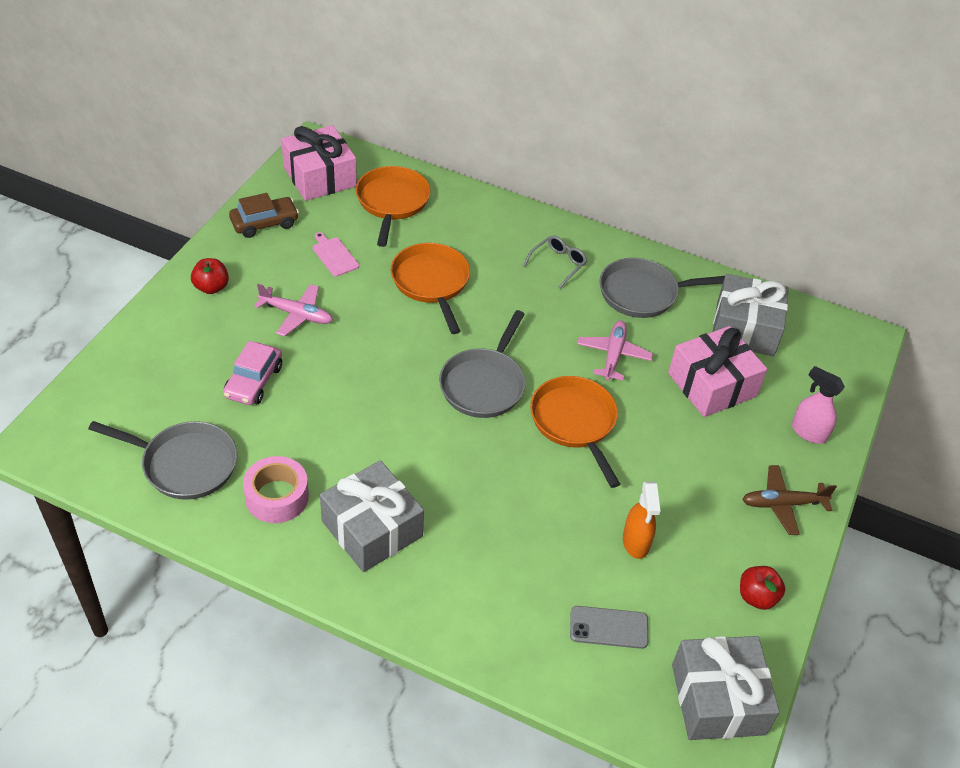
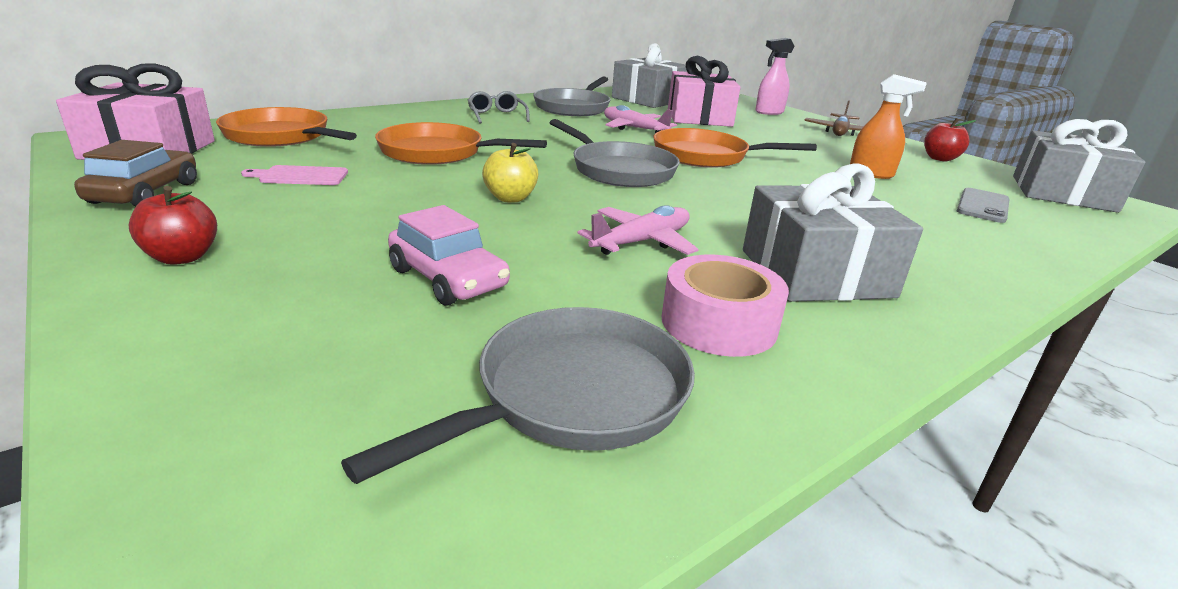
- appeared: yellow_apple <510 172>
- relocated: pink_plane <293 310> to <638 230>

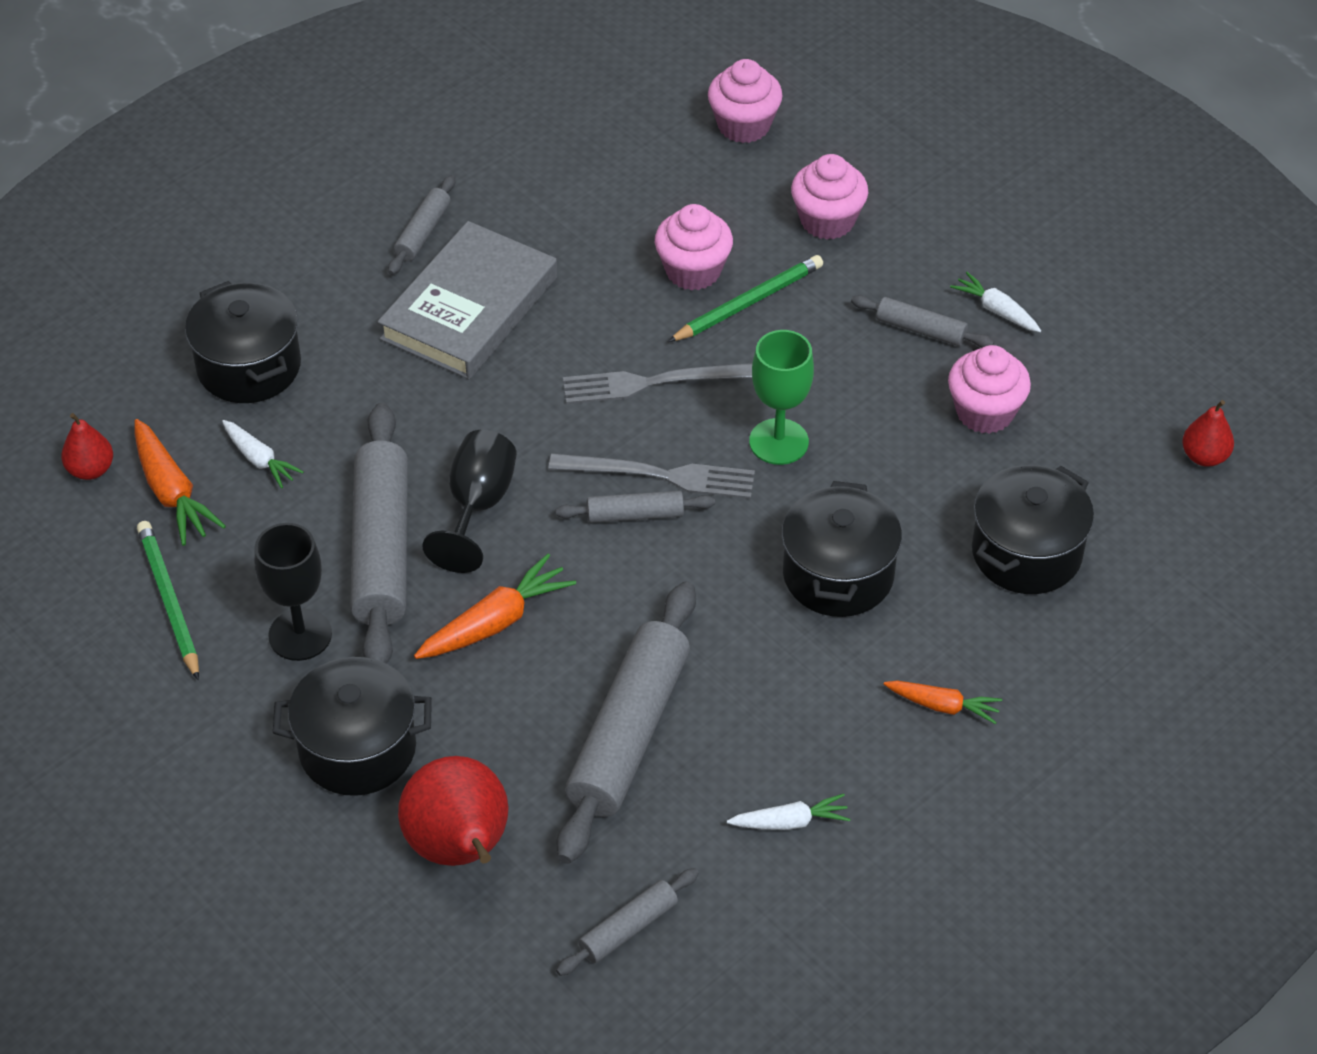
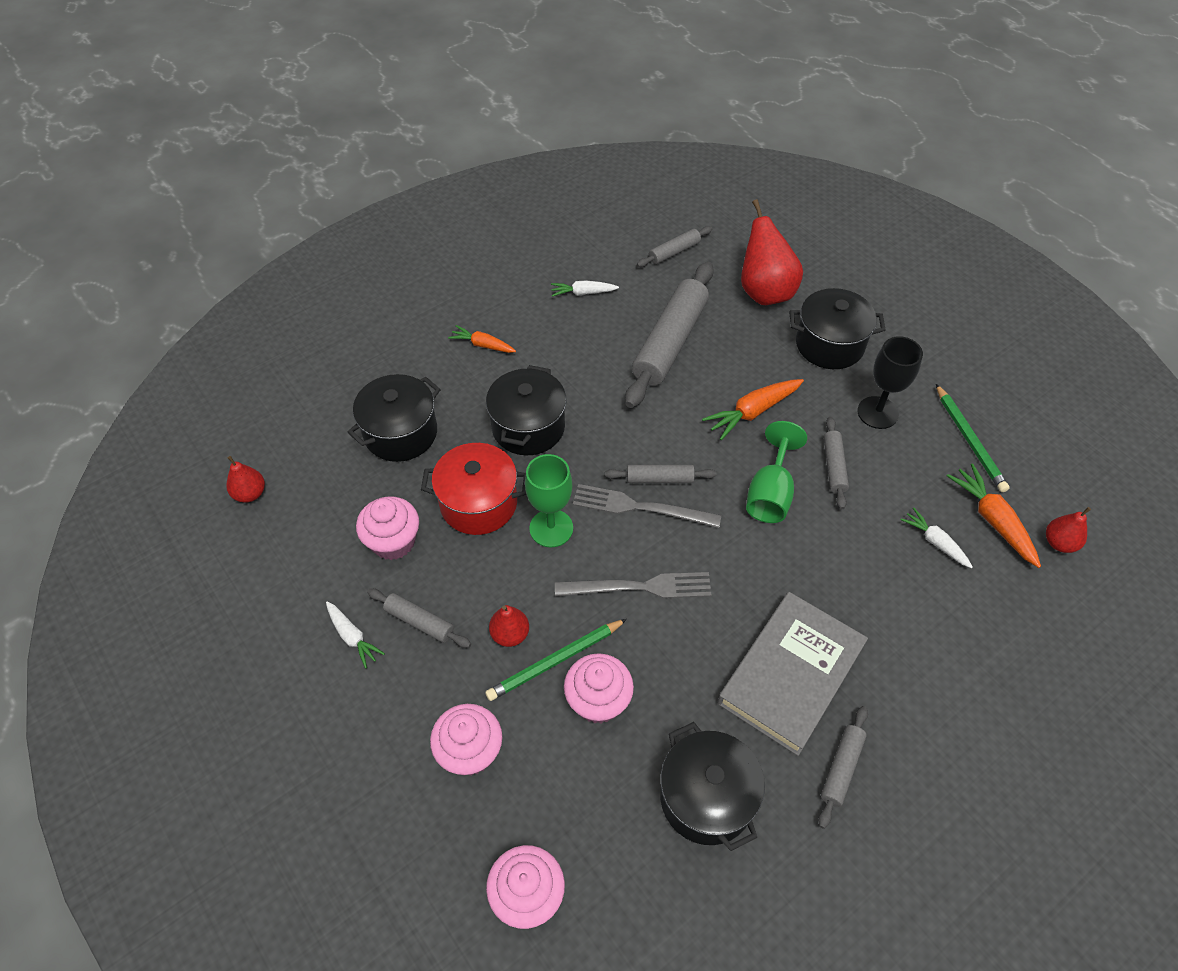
- appeared: red_pot <474 489>
- appeared: red_pear <509 626>
- relocated: black_pot <243 342> to <712 786>
- colour: black_goblet <469 501> to green_goblet <776 472>
- size: grey_rolling_pin <379 533> = <836 463> x0.49

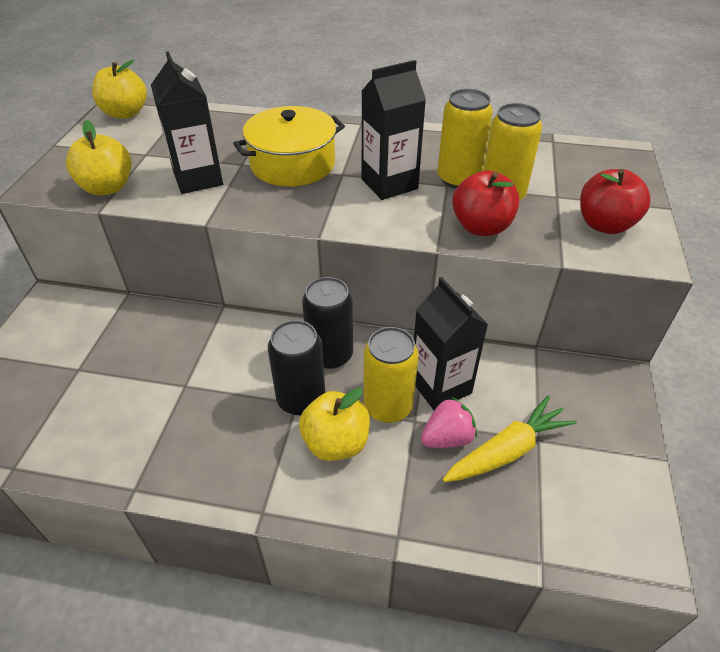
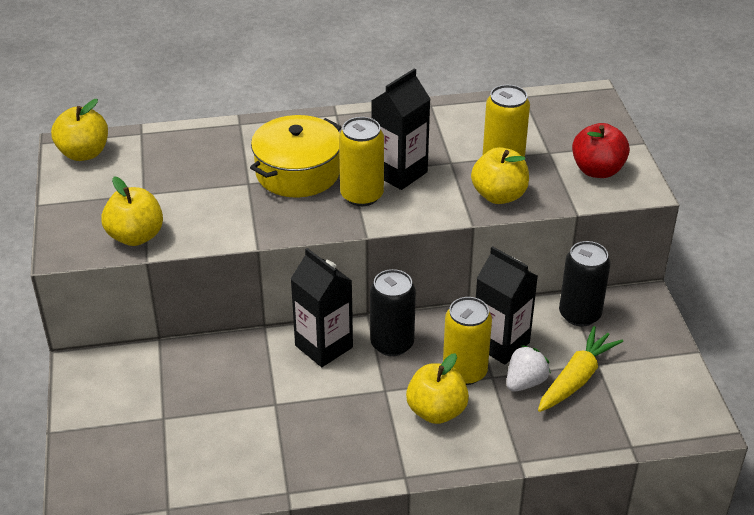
- relocated: black_carton <187 122> to <322 307>
- relocated: yellow_can <465 138> to <361 161>
- colour: red_apple <486 203> to yellow_apple <500 175>
- colour: pink_strawberry <449 422> to white_strawberry <528 368>
- relocated: black_can <296 367> to <584 284>

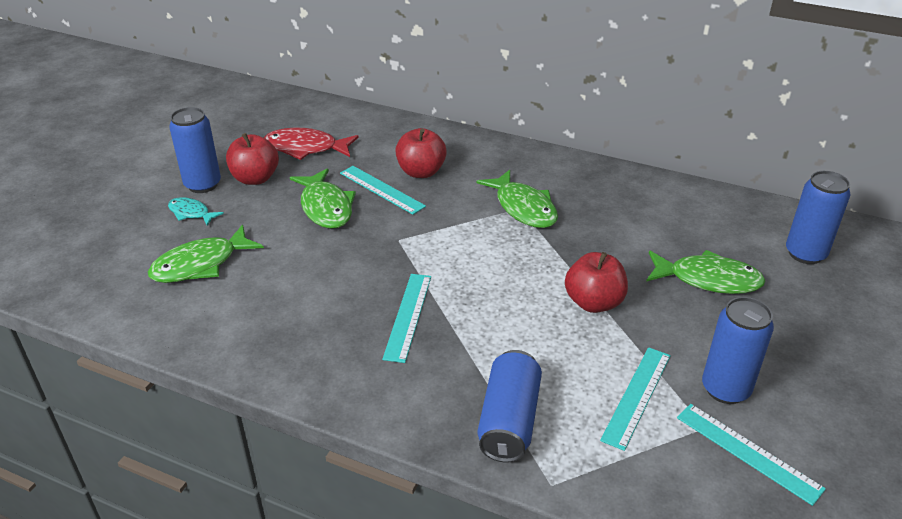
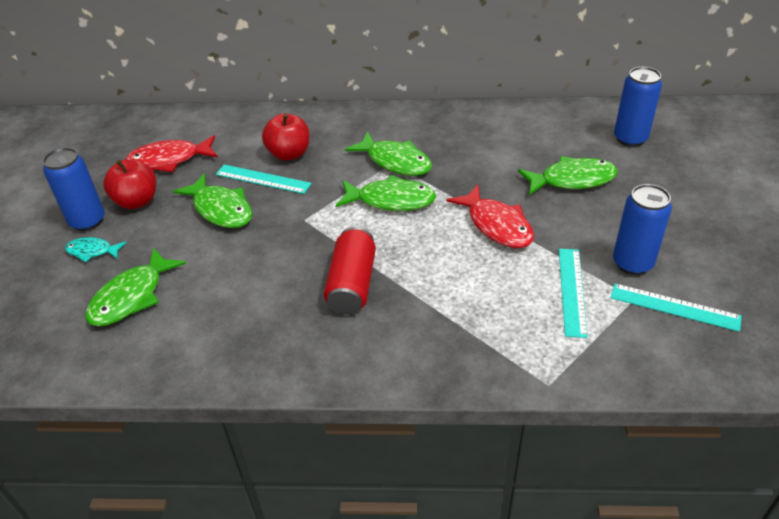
- exchanged: turquoise_ruler <406 318> to red_can <350 271>
- appeared: green_fish <386 193>
- exchanged: red_apple <596 282> to red_fish <490 216>
- missing: blue_can <509 406>

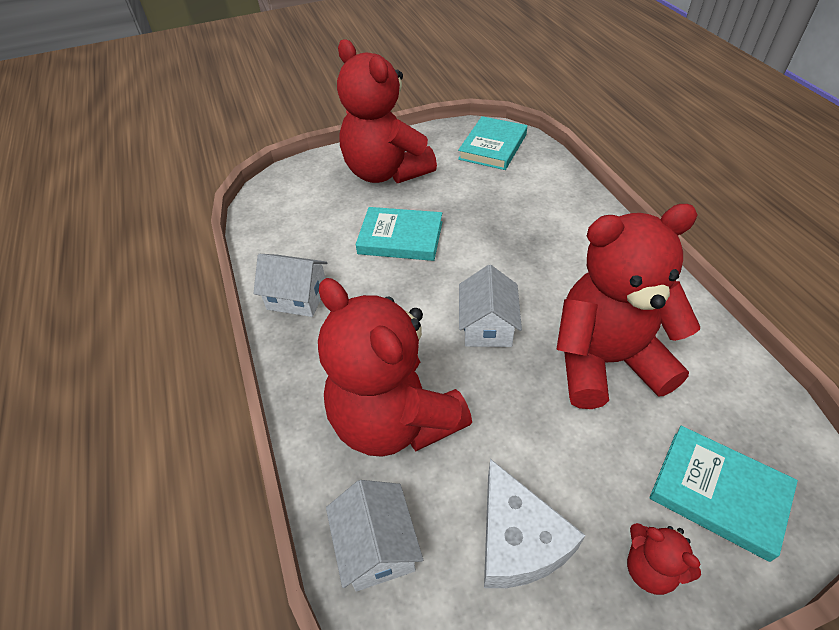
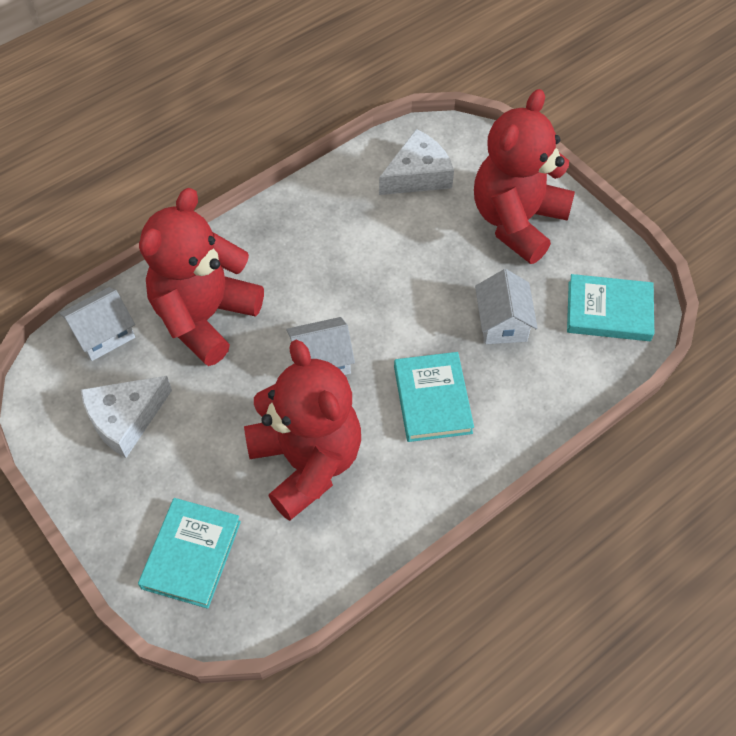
- appeared: white_cheese <416 162>
- relocated: turquoise_book <399 234> to <434 397>
- relocated: white_house <290 285> to <506 306>
- missing: red_teddy_bear <664 559>

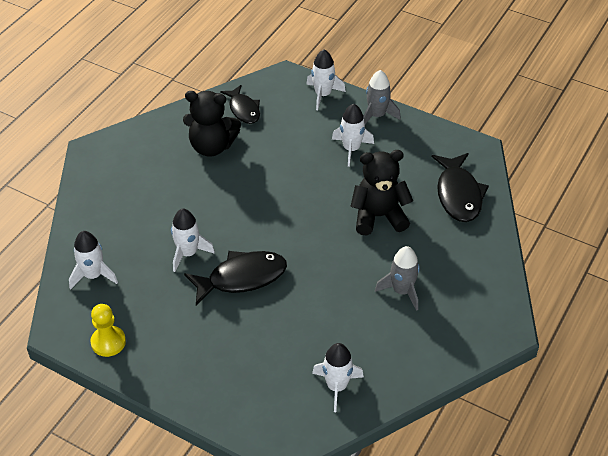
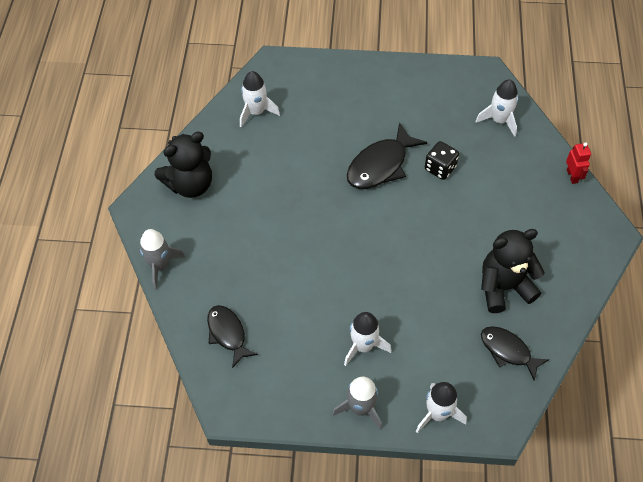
- relocated: grey_rocket <397 278> to <162 259>
- relocated: black_teddy_bear <381 192> to <183 165>
- size: black_fish <460 187> = <232 336> x0.66
- exchanged: white_rocket <193 240> to black_dice <442 160>
- appeared: red_robot <578 163>
- missing: yellow_pawn <108 330>

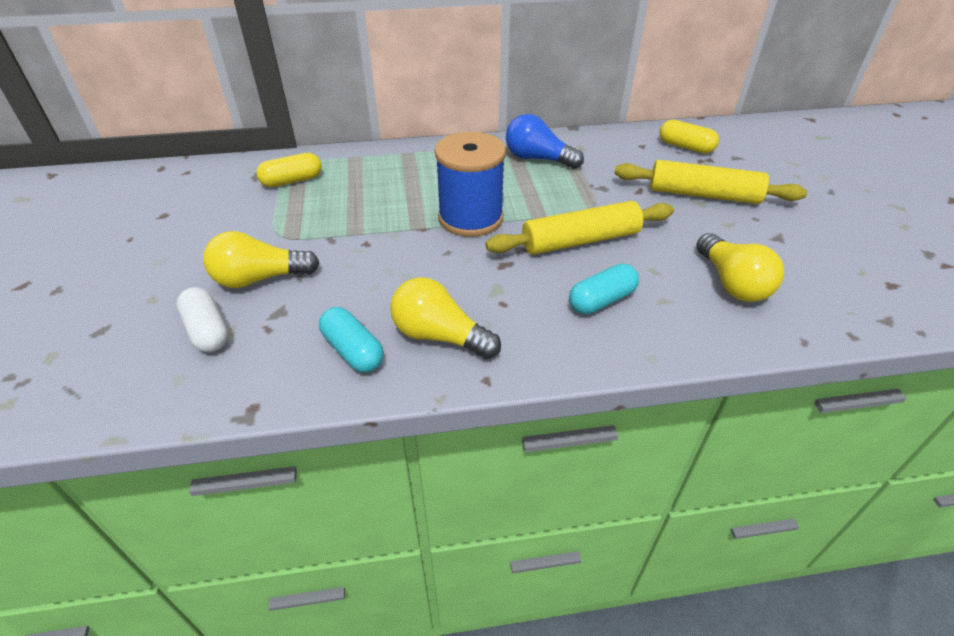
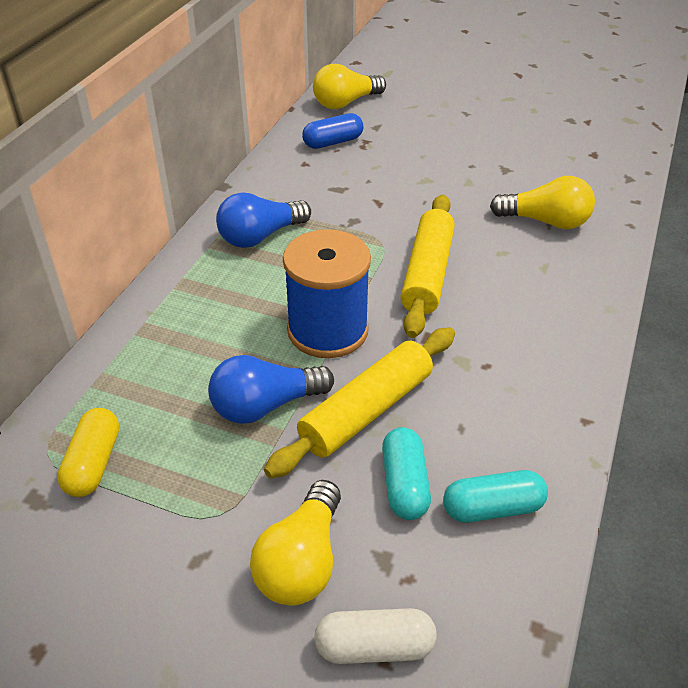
- appeared: blue_light_bulb <271 389>
- relocated: yellow_rolling_pin <710 182> to <359 402>
- colour: yellow_capsule <689 136> to blue_capsule <332 131>
- relocated: yellow_light_bulb <445 318> to <349 86>
- relocated: turquoise_capsule <604 288> to <406 473>

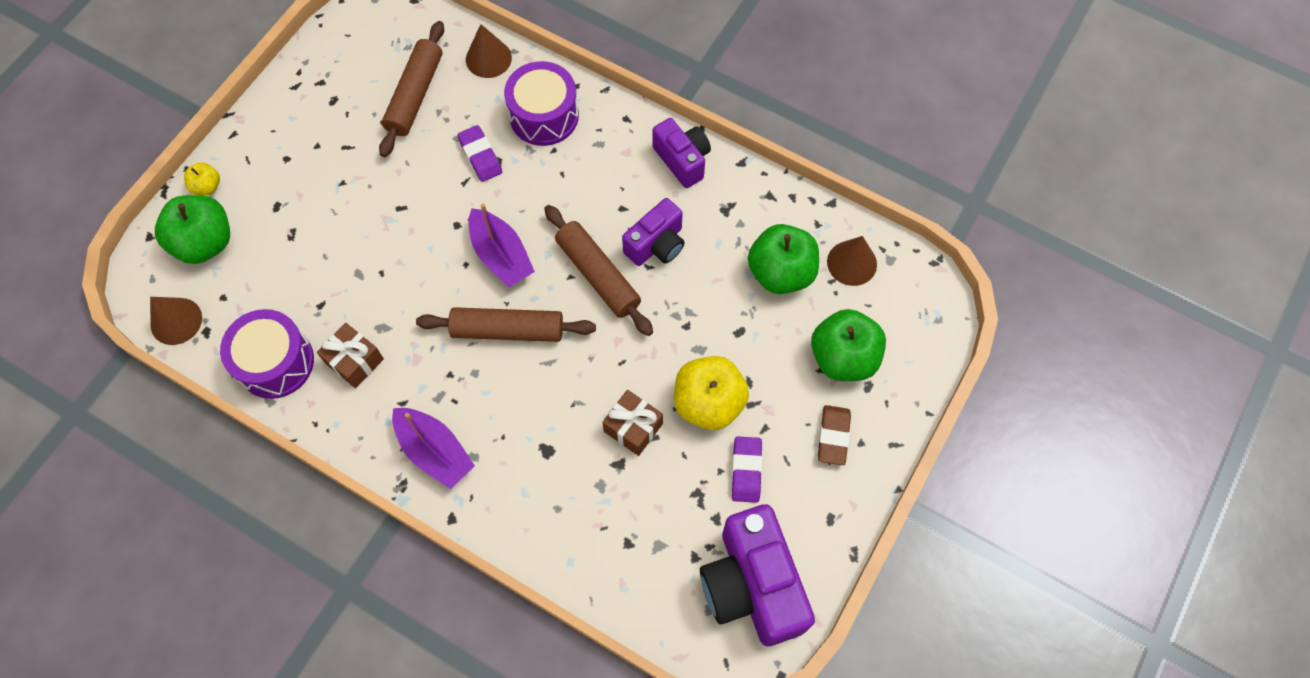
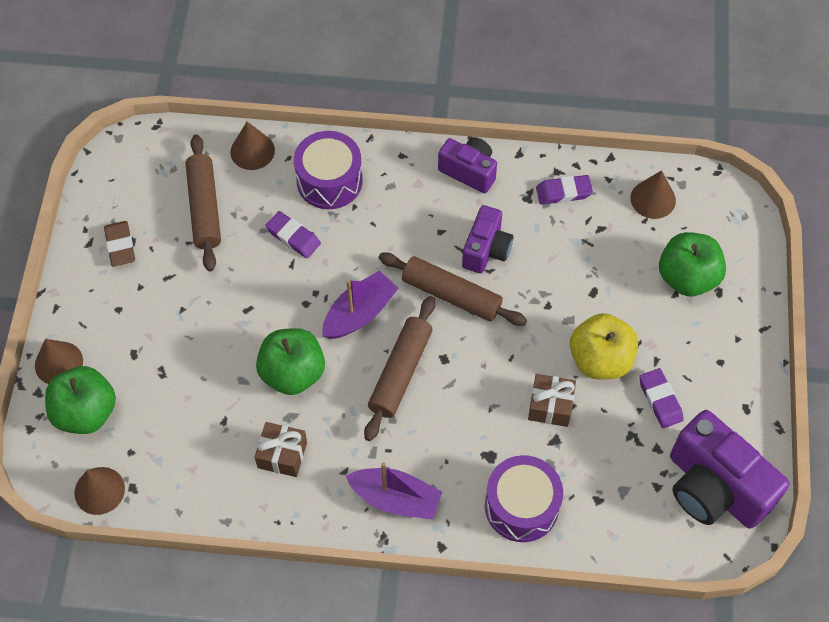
- exchanged: yellow_apple <202 179> to brown_cone <59 361>
- relocated: brown_eraser <834 435> to <119 244>
- relocated: green_apple <783 259> to <290 361>
- spun: purple_boat <501 245> = <360 305> 75 degrees counterclockwise
- spun: brown_rolling_pin <506 324> = <399 368> 45 degrees counterclockwise
- relocated: purple_drum <267 354> to <524 498>
- appeared: purple_eraser <564 190>

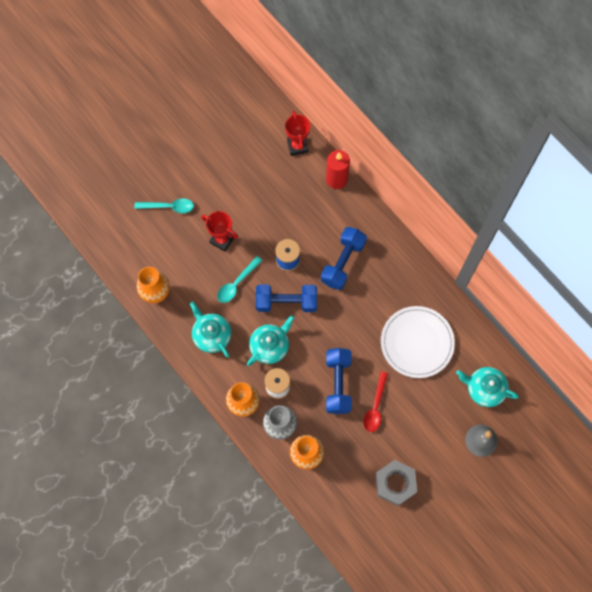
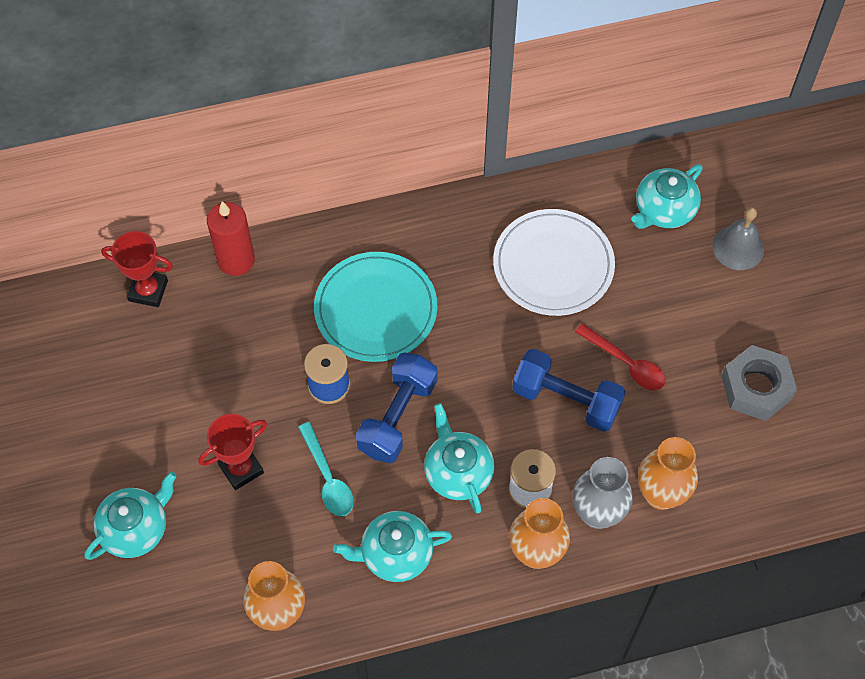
- exchanged: turquoise_spoon <164 205> to turquoise_teapot <130 516>
- exchanged: blue_dumbbell <344 258> to turquoise_plate <375 307>

